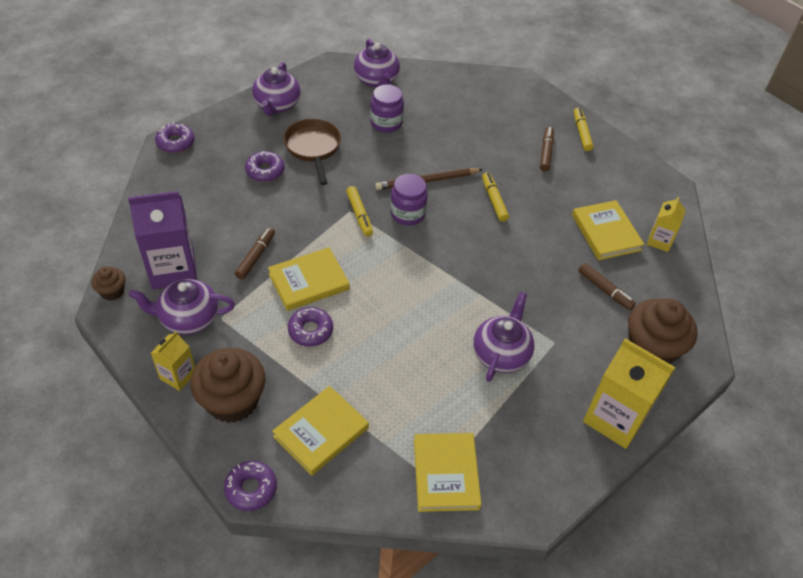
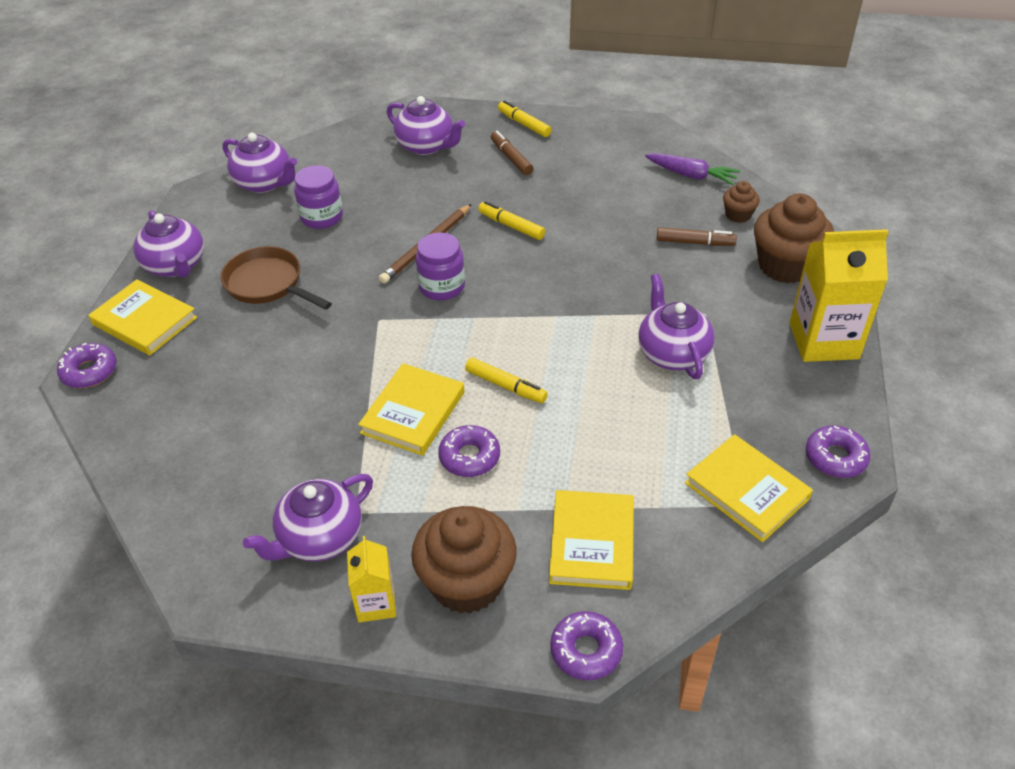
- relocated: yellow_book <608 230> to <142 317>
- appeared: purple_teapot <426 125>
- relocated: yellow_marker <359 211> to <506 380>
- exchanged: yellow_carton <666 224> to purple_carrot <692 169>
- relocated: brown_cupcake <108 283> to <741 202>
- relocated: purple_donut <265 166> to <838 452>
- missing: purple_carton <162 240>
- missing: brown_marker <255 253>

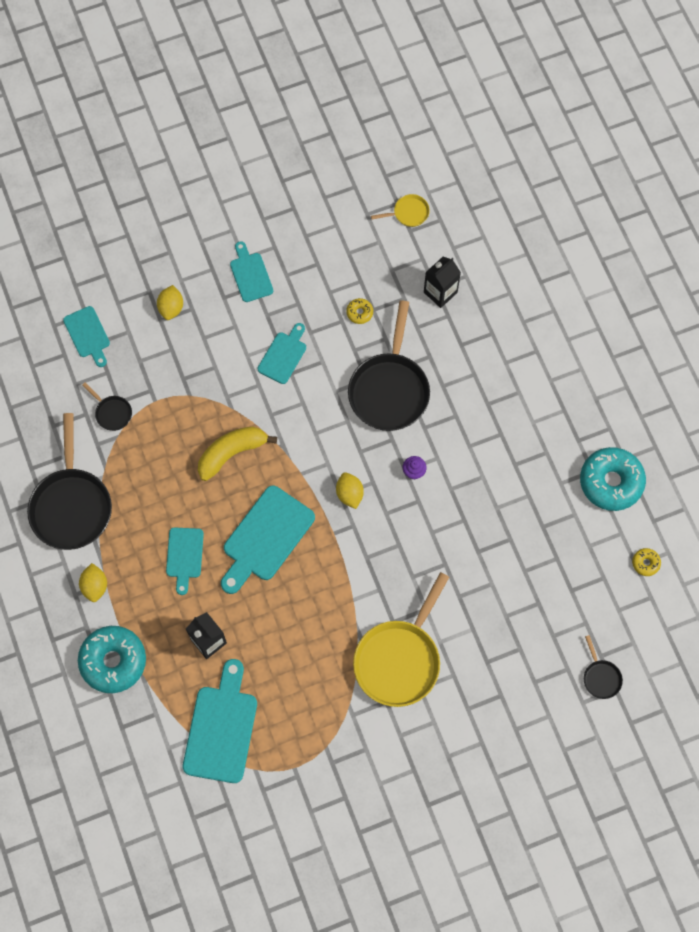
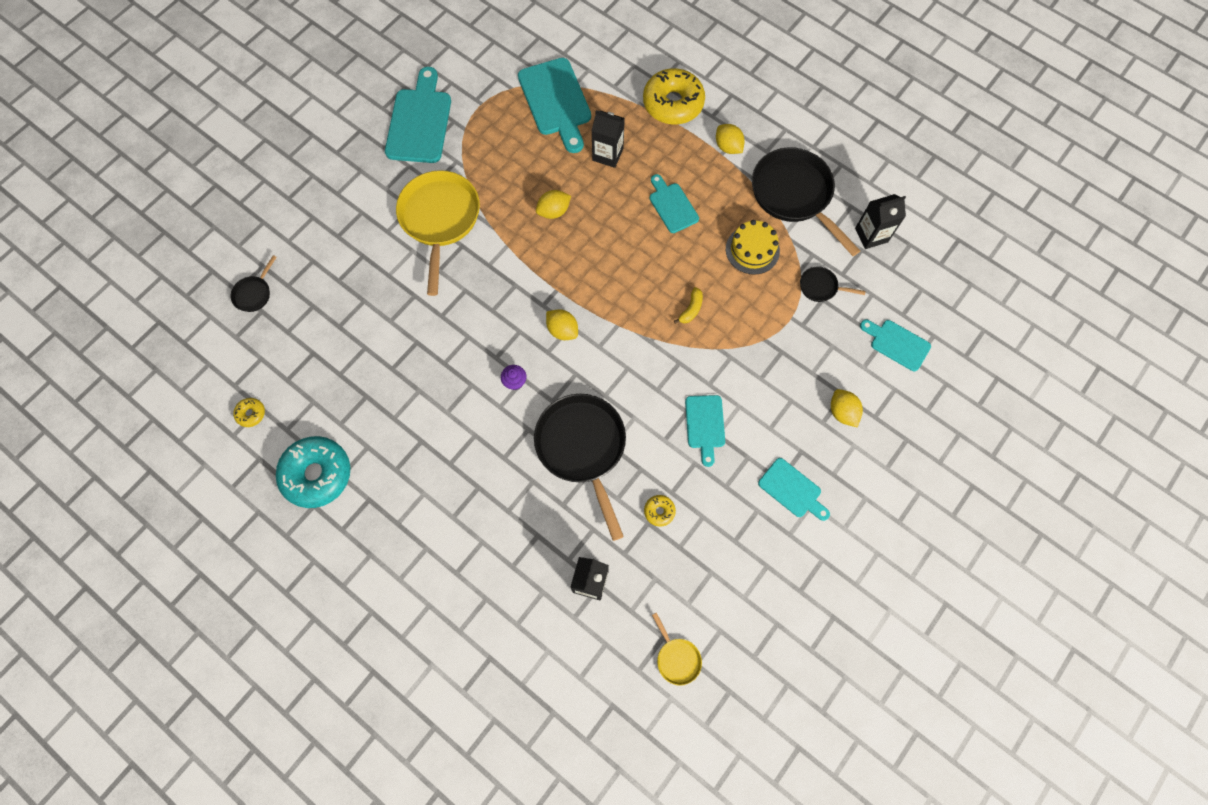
- spun: black_pan <603 667> = <254 283> 105 degrees counterclockwise
- relocated: turquoise_cutting_board <268 540> to <418 115>
- appeared: yellow_lemon <553 204>
- colour: turquoise_donut <112 659> to yellow_donut <674 96>
- spun: yellow_pan <400 210> = <677 649> 75 degrees counterclockwise
- size: yellow_banana <237 453> = <688 305> x0.50
- appeared: yellow_cake <753 247>
- appeared: black_carton <880 221>

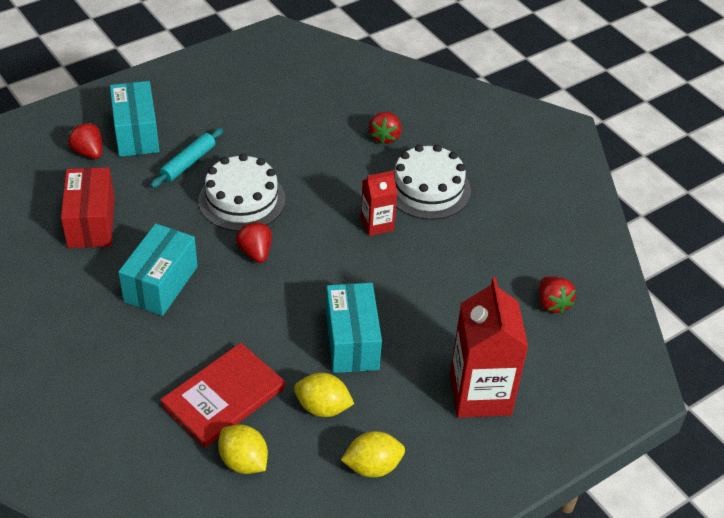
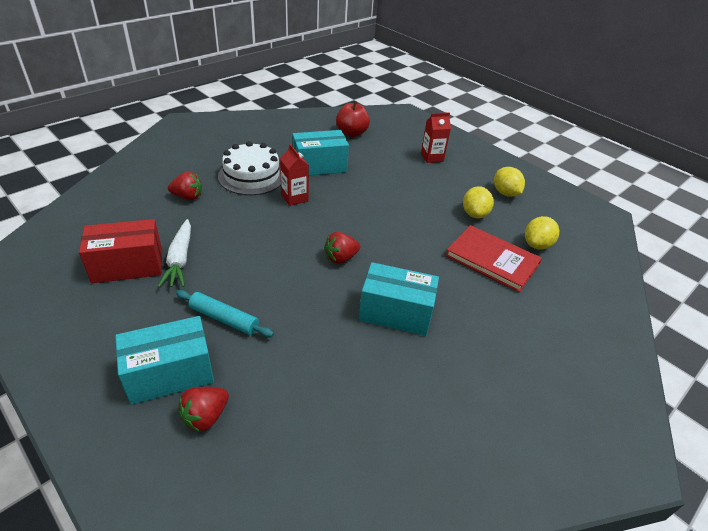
- relocated: red_box <88 207> to <120 251>
- appeared: white_carrot <174 253>
- relocated: turquoise_box <354 328> to <320 153>
- exchanged: red_strawberry <557 295> to red_apple <353 119>
- size: red_carton <489 347> = <436 137> x0.55
- missing: white_cake <242 192>

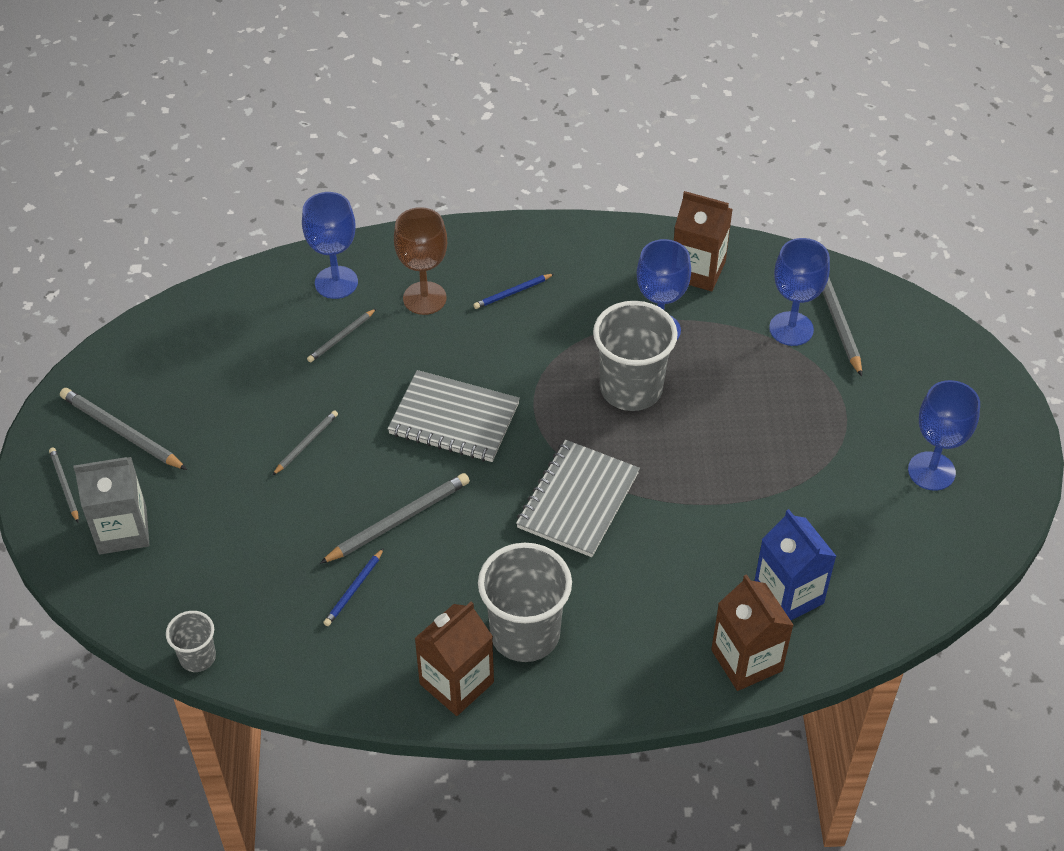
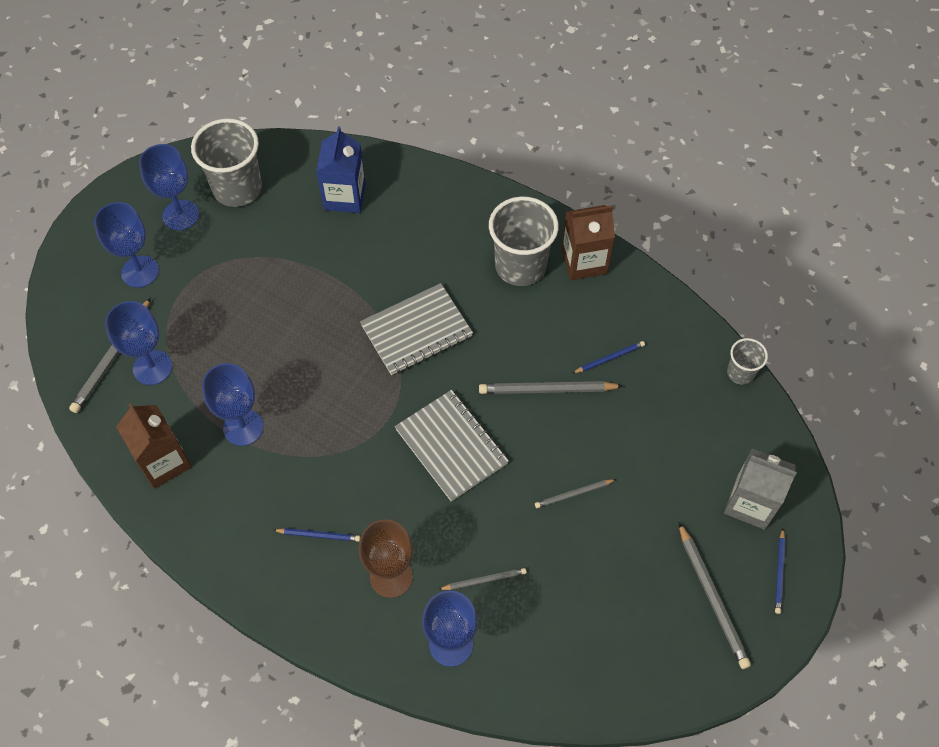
- appeared: blue_goblet <126 245>
- relocated: grey_cup <635 356> to <226 162>
- colour: grey_pencil <64 484> to blue_pencil <780 571>
- missing: brown_carton <752 632>

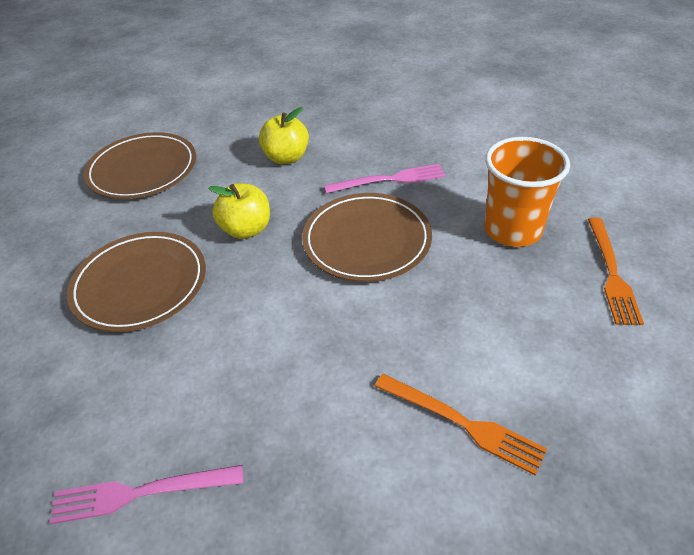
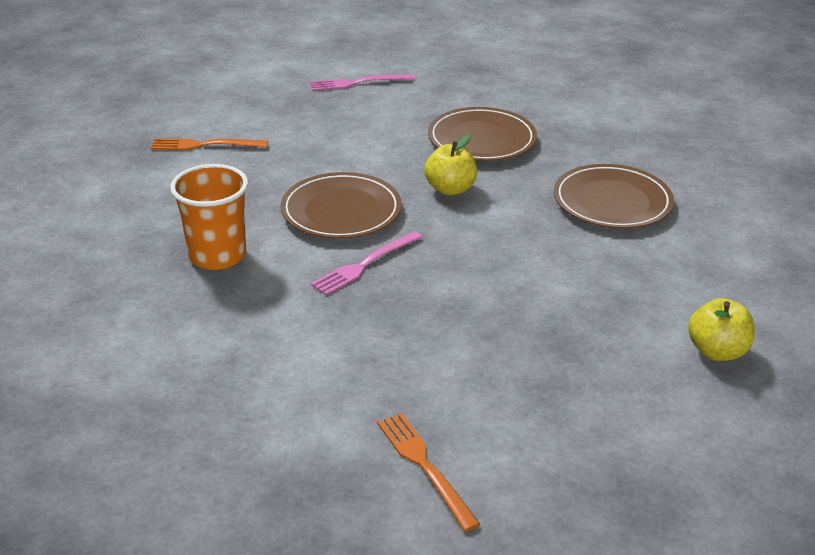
- spun: pink_fork <146 494> = <362 82> 150 degrees counterclockwise
- relocated: orange_fork <616 271> to <428 472>
- relocated: yellow_apple <284 135> to <721 329>

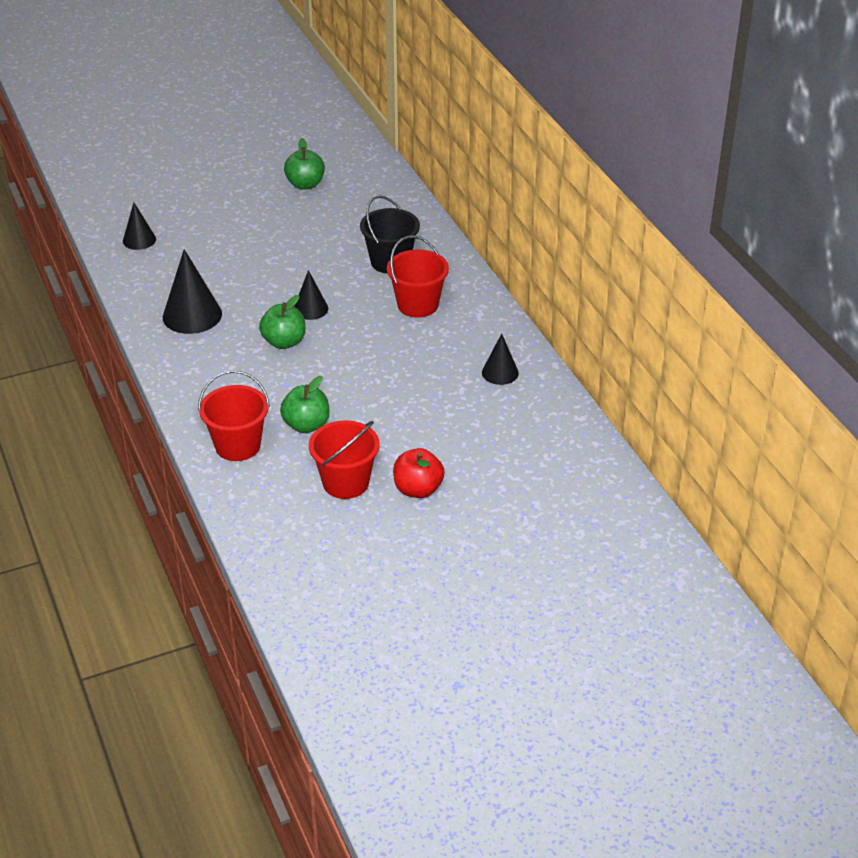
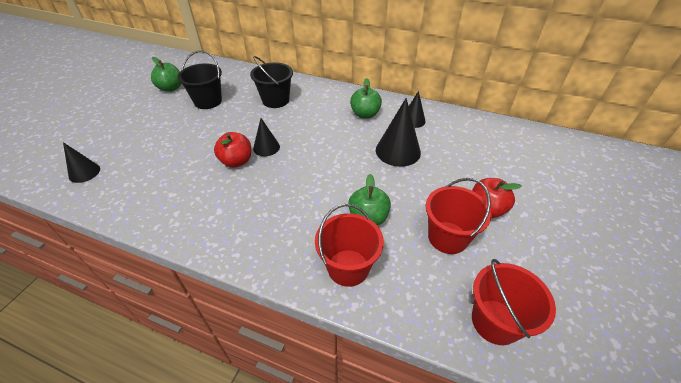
- appeared: black_bucket <199 79>
- appeared: red_apple <232 150>
- relocated: green_apple <282 322> to <366 98>
- relocated: black_cone <192 291> to <398 132>
- relocated: red_bucket <418 276> to <514 302>

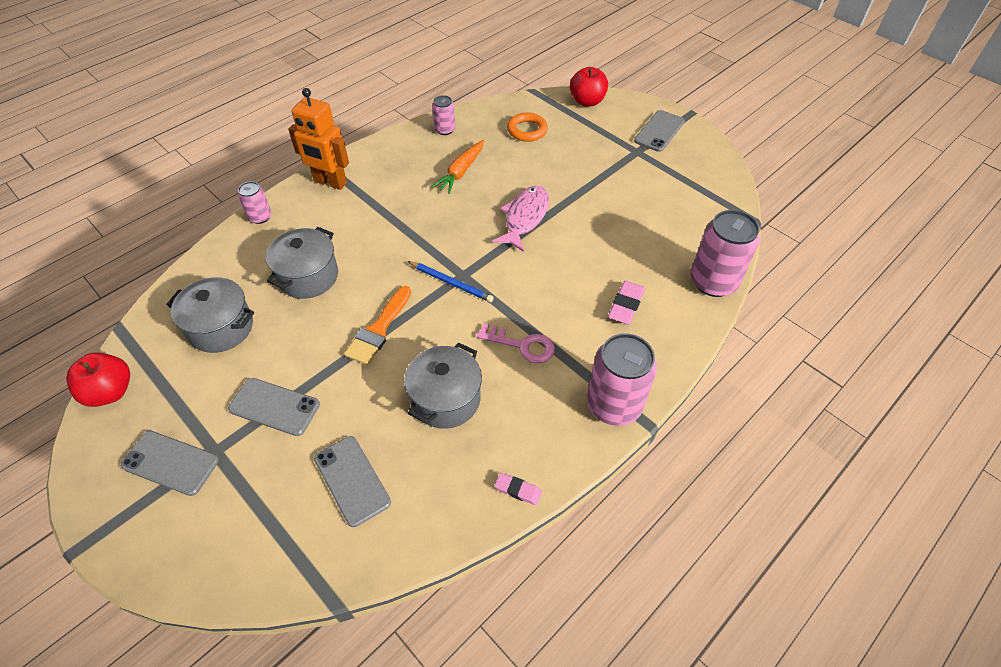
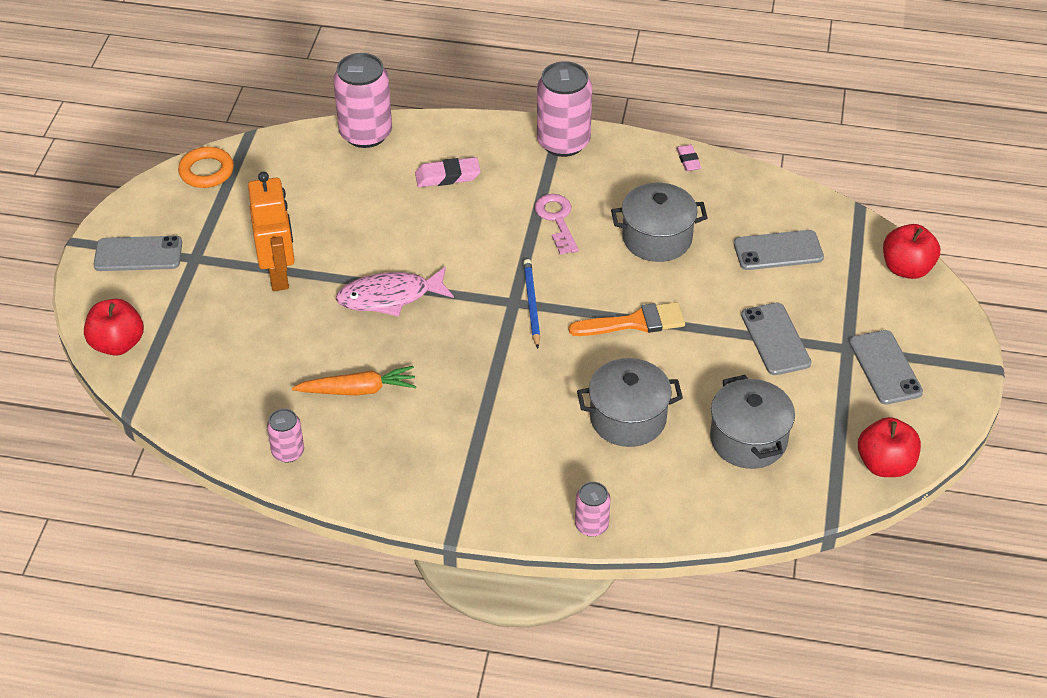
- relocated: orange_ring <527 127> to <206 167>
- relocated: orange_robot <318 139> to <271 231>
- spun: grey_phone <352 481> = <779 250> 60 degrees clockwise
- appeared: red_apple <911 251>

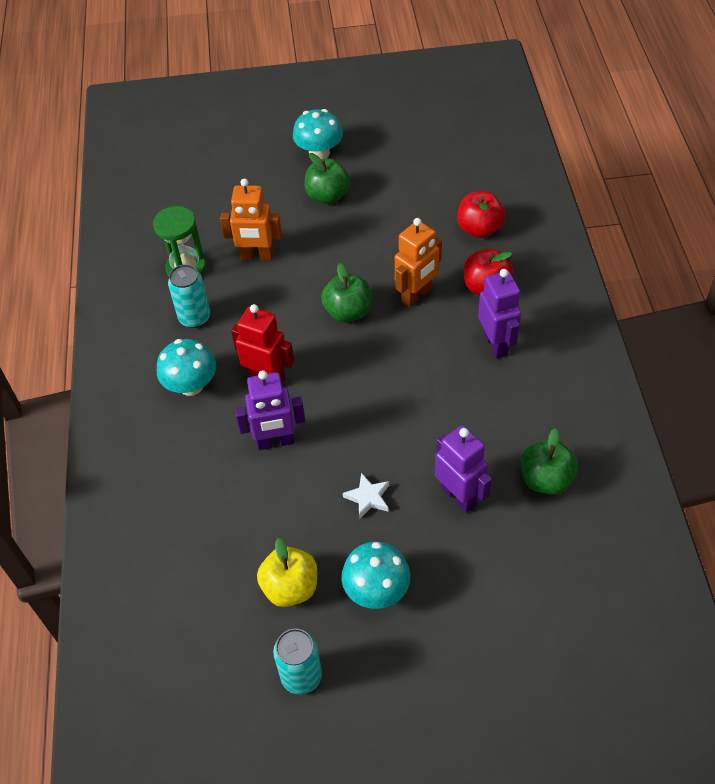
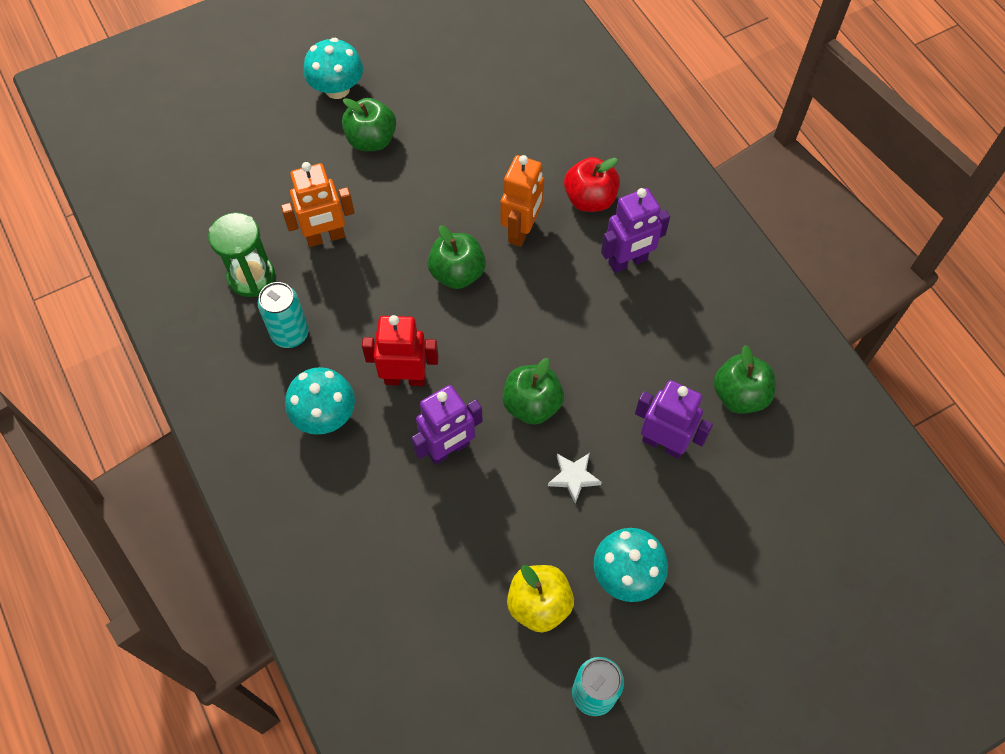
- appeared: green_apple <533 391>
- spun: purple_robot <499 314> = <635 230> 105 degrees clockwise
- missing: red_apple <481 214>

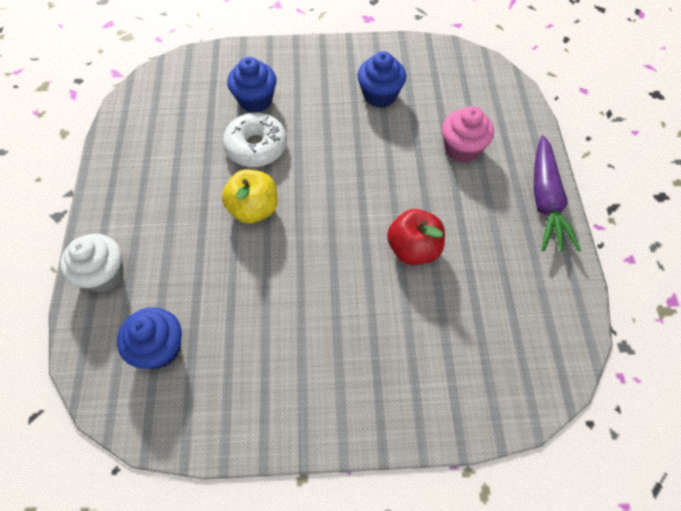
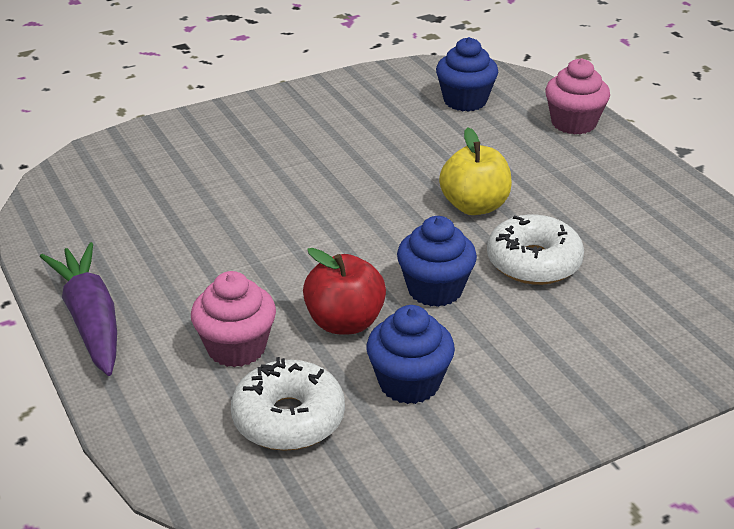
- appeared: white_donut <288 404>
- relocated: red_apple <416 237> to <344 291>
- relocated: blue_cupcake <252 85> to <437 261>
- colour: white_cupcake <92 263> to pink_cupcake <577 96>

